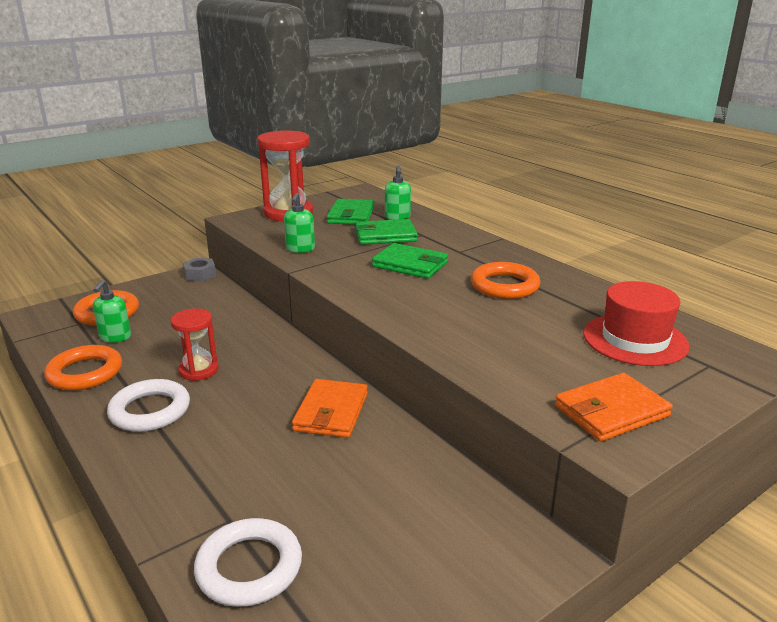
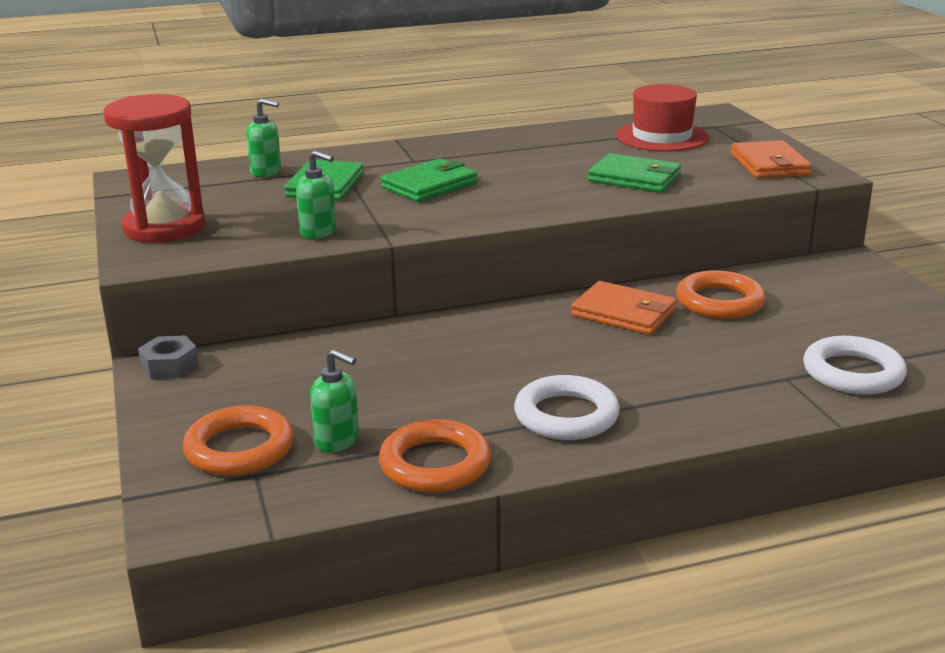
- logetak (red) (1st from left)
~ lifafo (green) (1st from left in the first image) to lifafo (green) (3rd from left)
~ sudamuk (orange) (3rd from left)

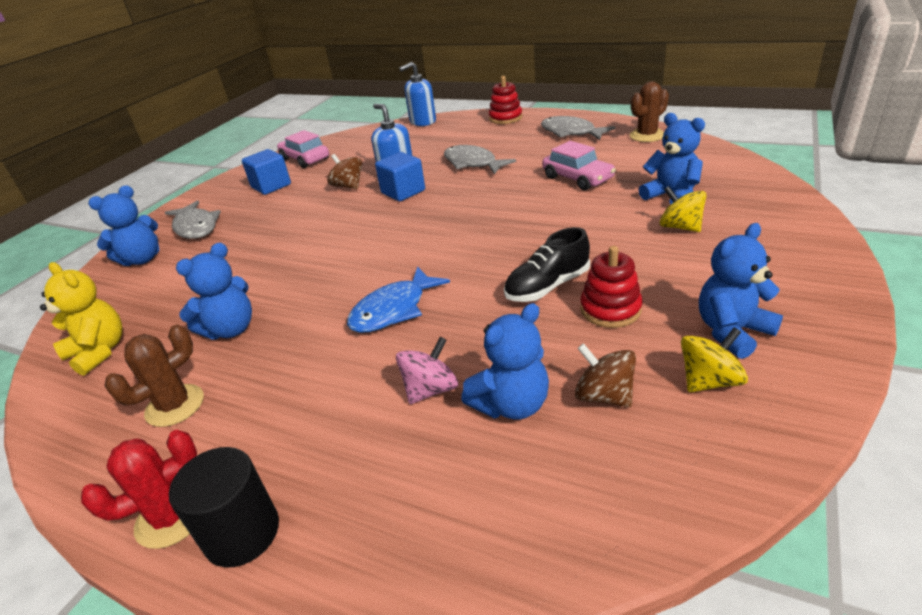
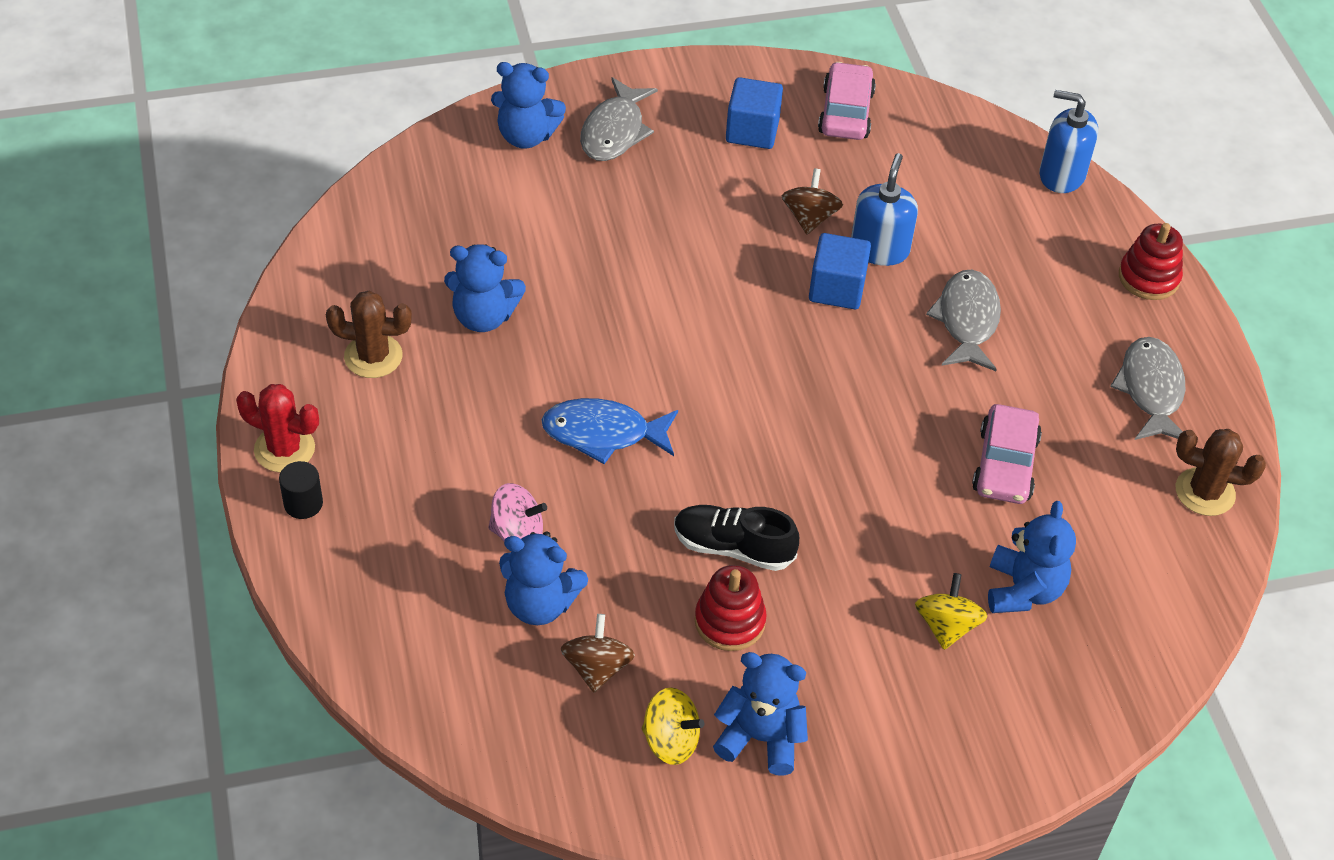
- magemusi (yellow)
~ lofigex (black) x0.61

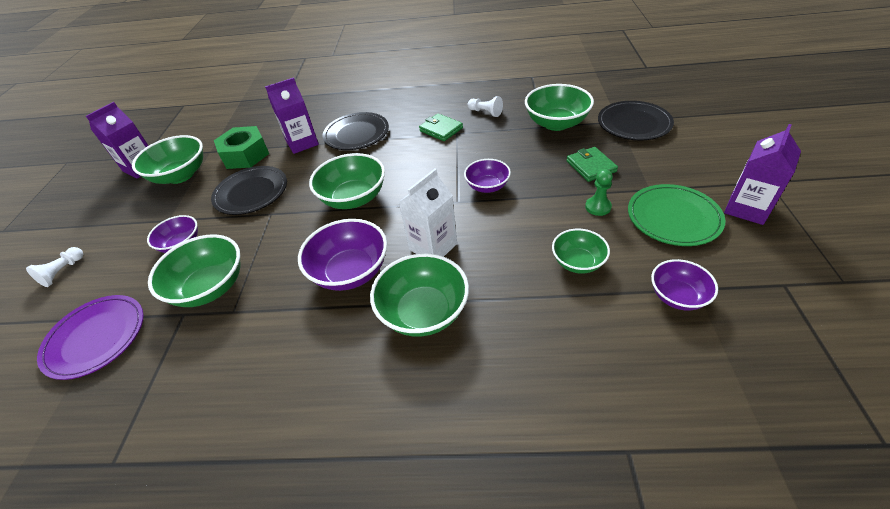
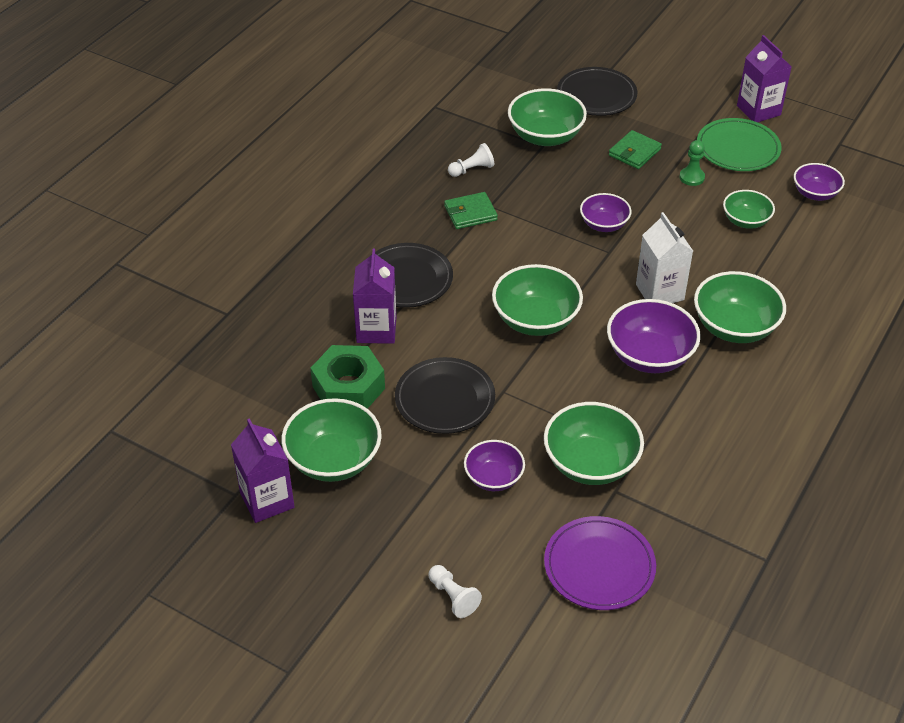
~ lifafo (green) (2nd from left) 60 degrees counterclockwise

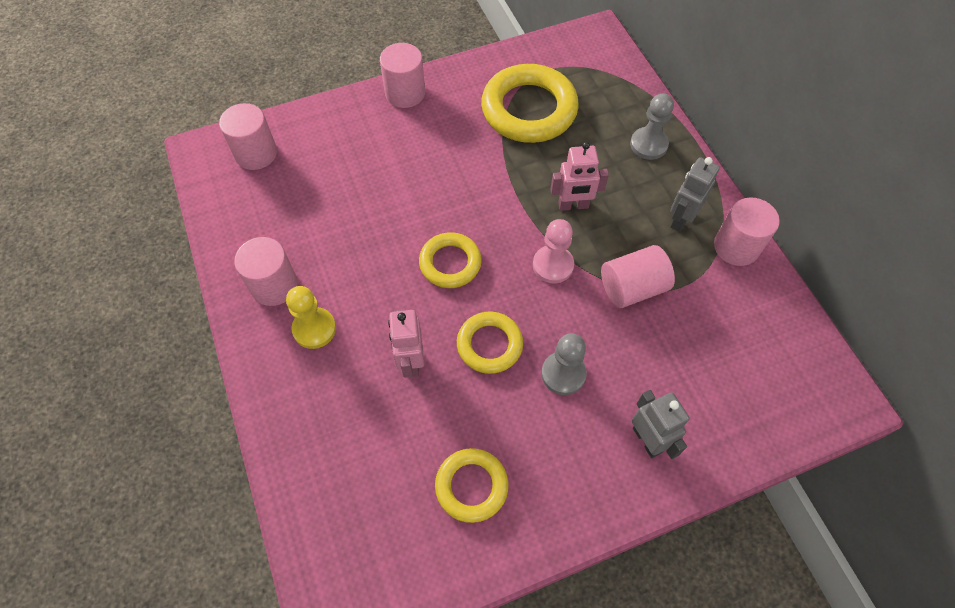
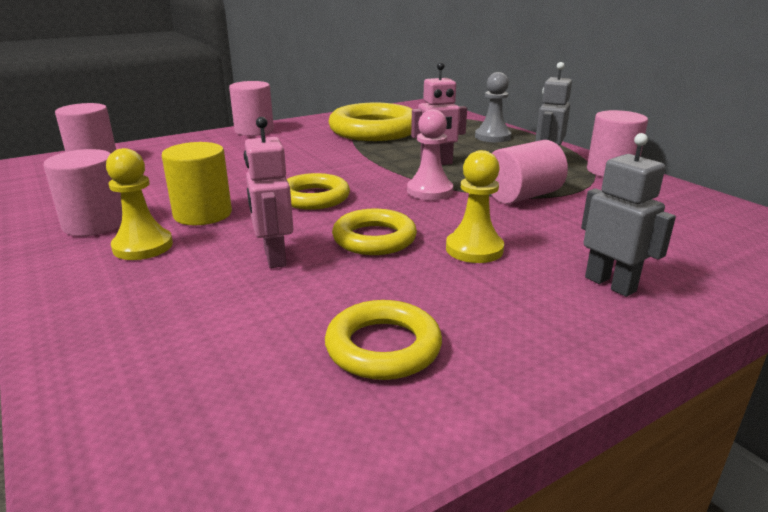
~ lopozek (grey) (1st from left) to lopozek (yellow) (2nd from left)
+ lofigex (yellow)

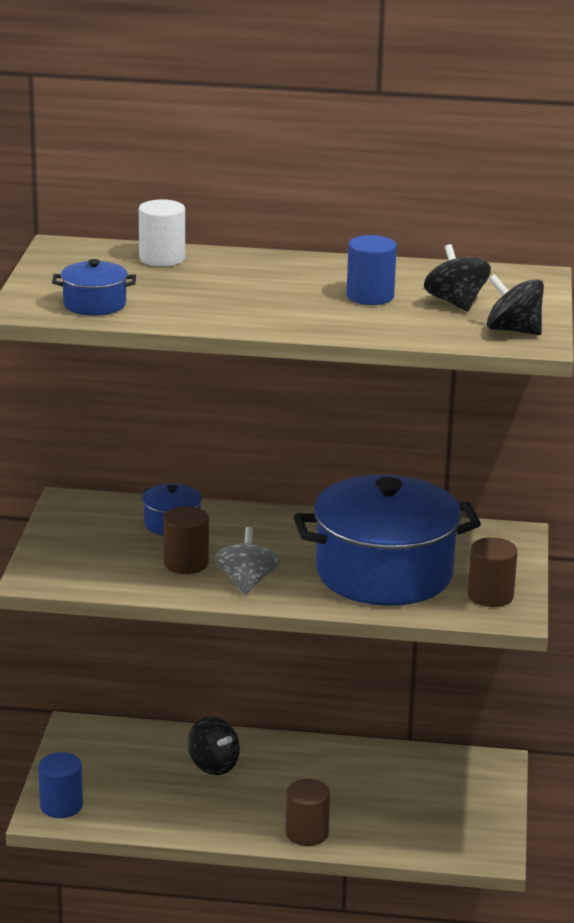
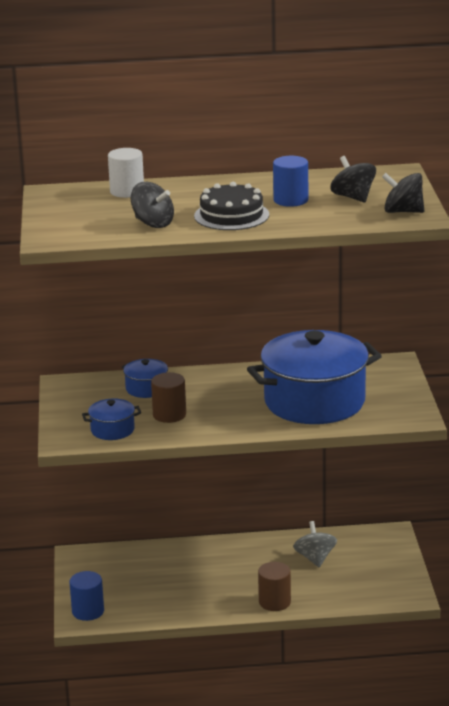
~ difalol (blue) (1st from left)
~ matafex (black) (1st from left)
~ matafex (grey)
- lofigex (brown) (3rd from left)
+ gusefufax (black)

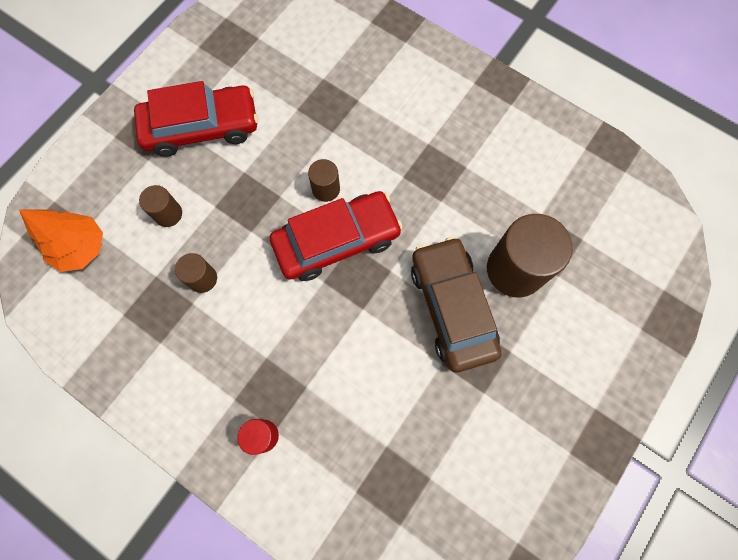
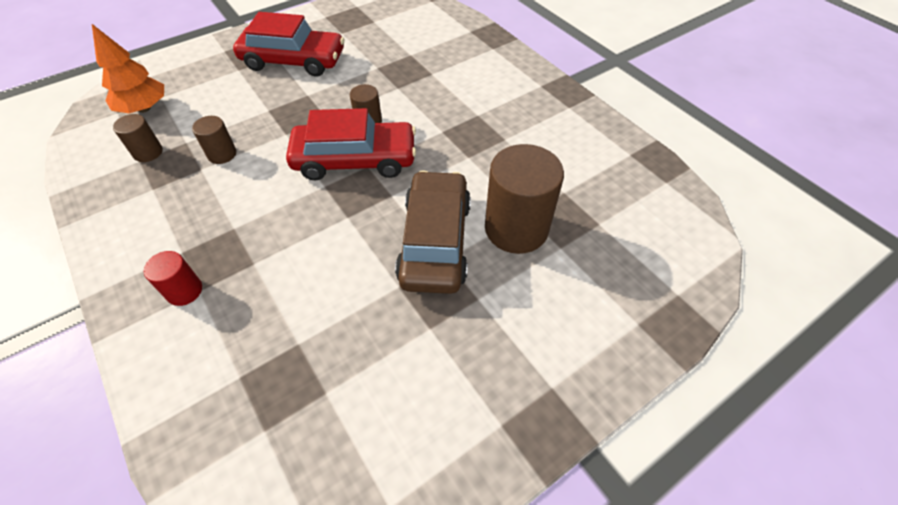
~ lofigex (brown) (1st from left)

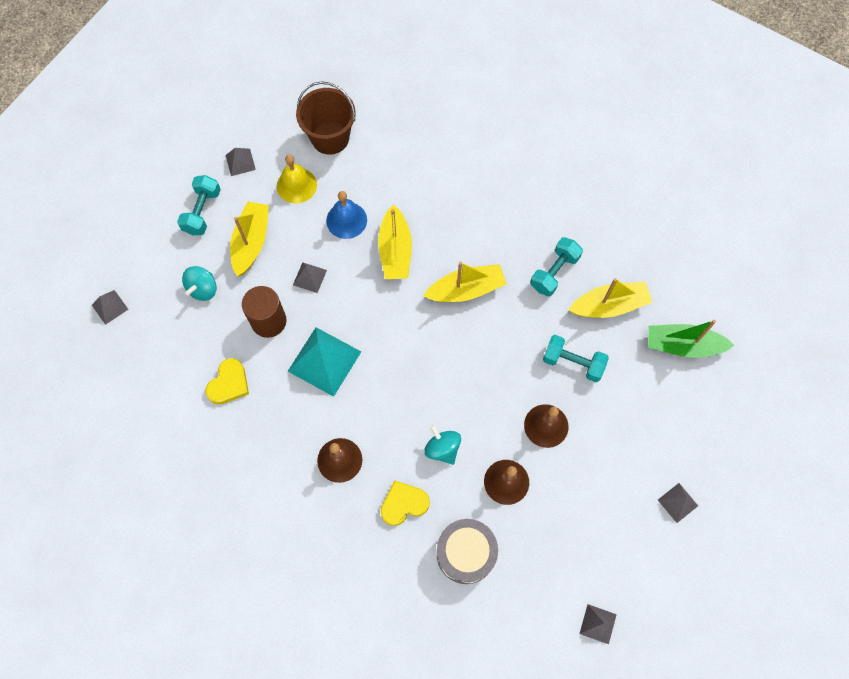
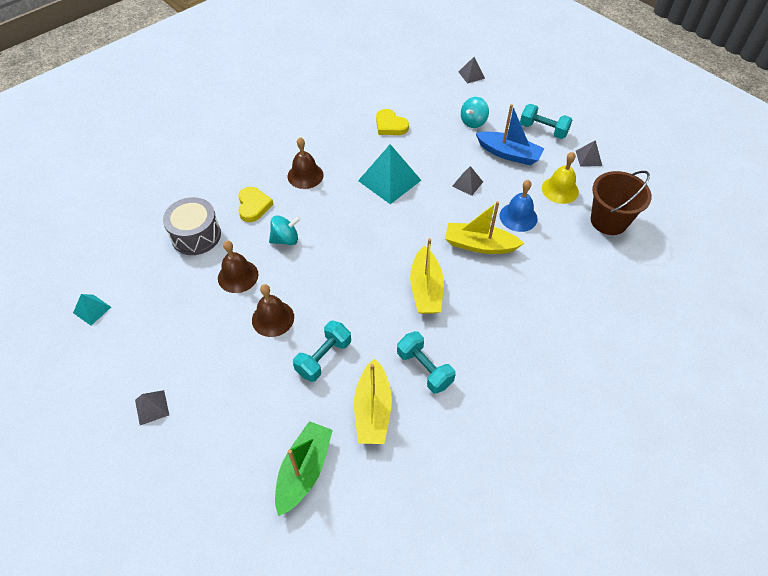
~ matafex (turquoise) (1st from left in the first image) 90 degrees counterclockwise
~ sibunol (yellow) (1st from left) to sibunol (blue)
- lofigex (brown)
~ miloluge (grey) (4th from left) to miloluge (turquoise) (1st from left)

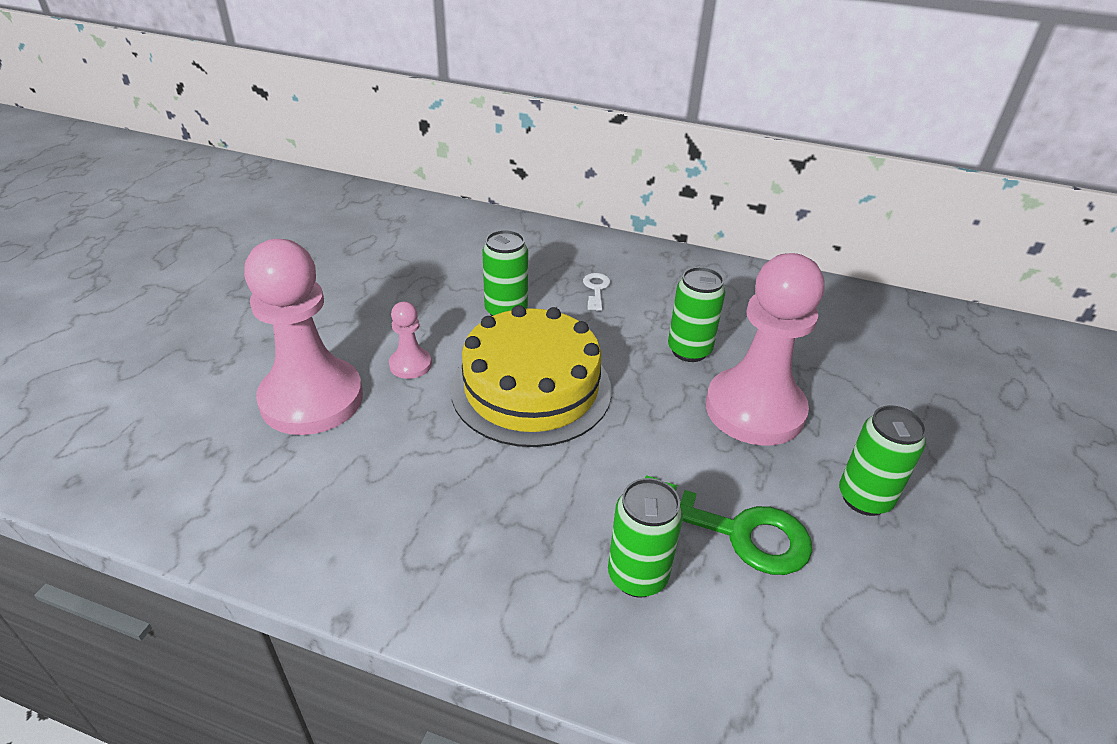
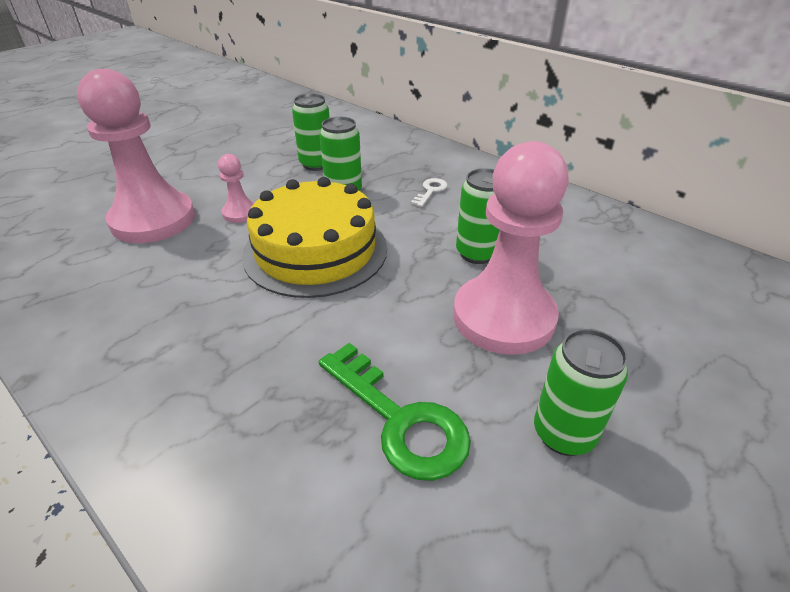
~ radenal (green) (2nd from left in the first image) to radenal (green) (1st from left)

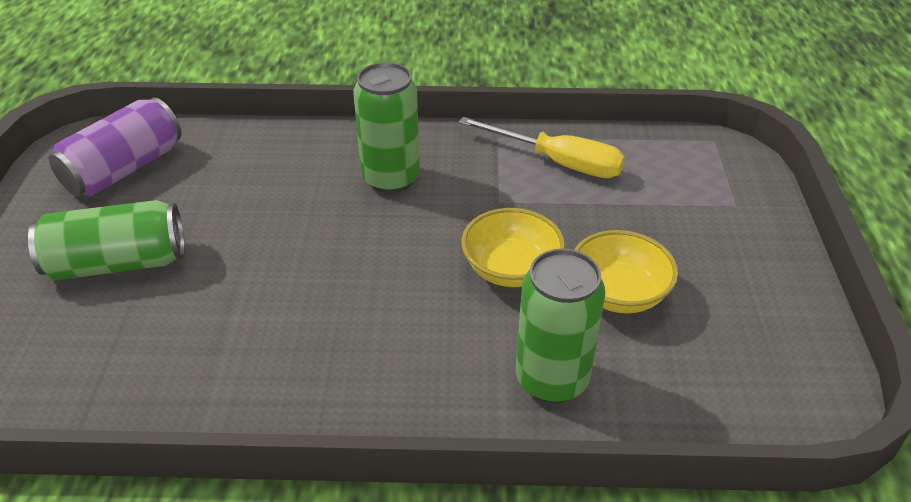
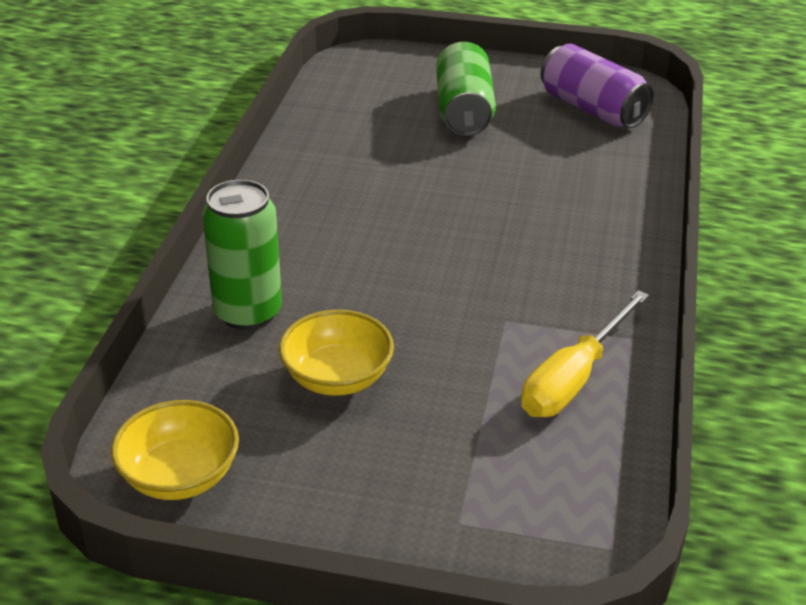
- radenal (green) (2nd from left)
~ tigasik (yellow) (1st from left)

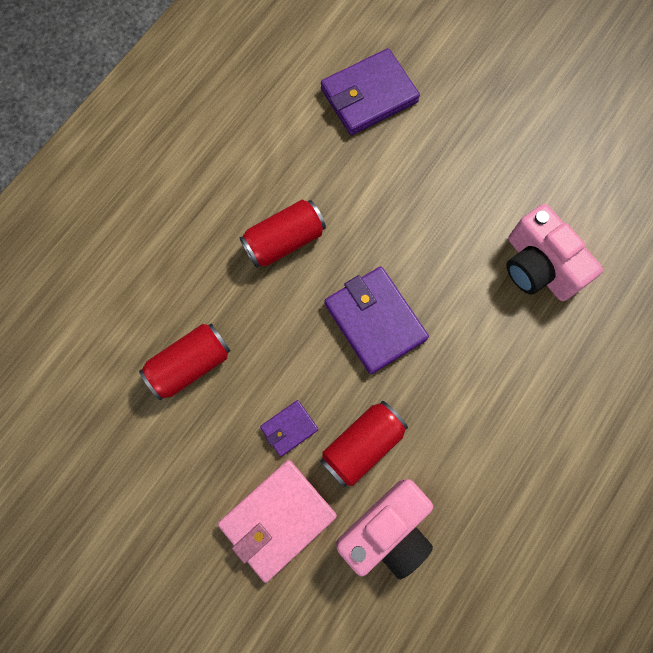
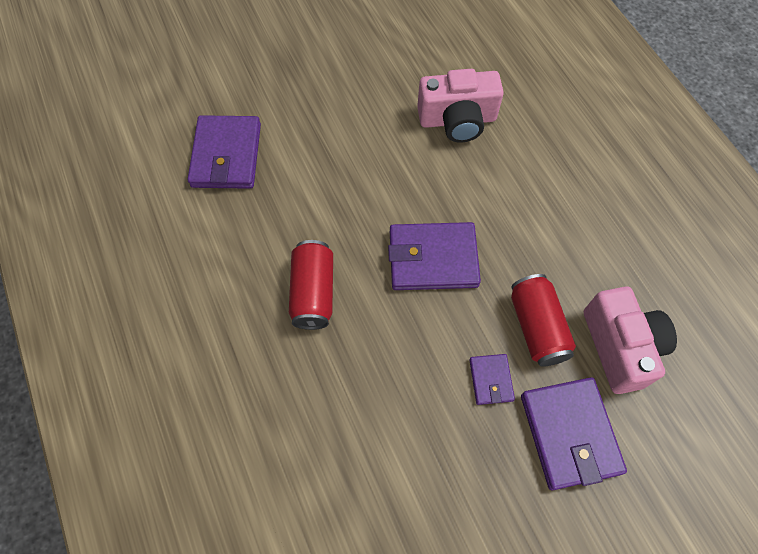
- radenal (red) (1st from left)
~ lifafo (pink) to lifafo (purple) (4th from left)

